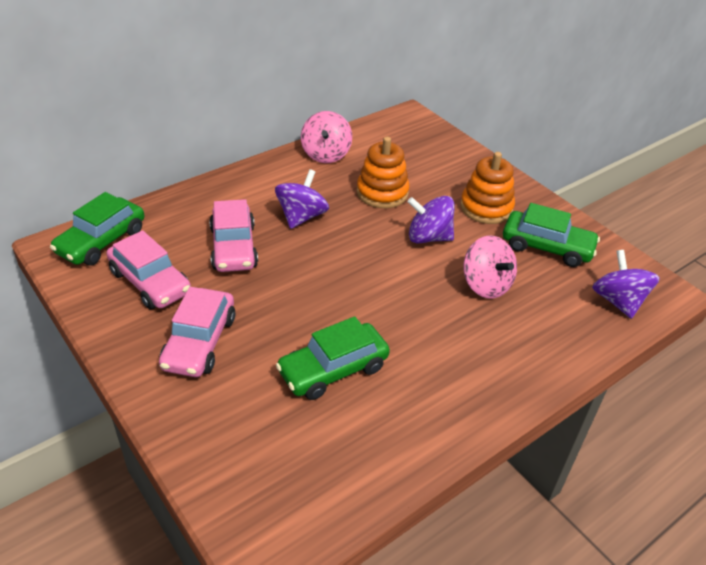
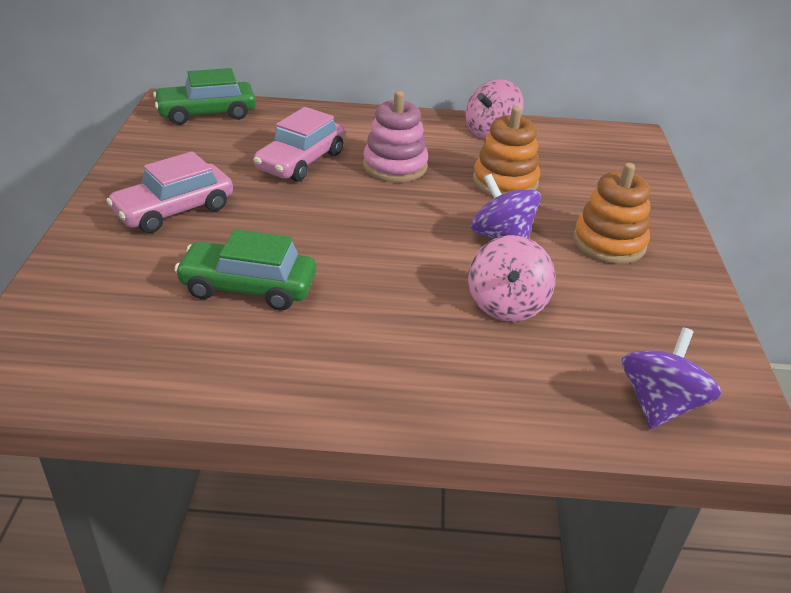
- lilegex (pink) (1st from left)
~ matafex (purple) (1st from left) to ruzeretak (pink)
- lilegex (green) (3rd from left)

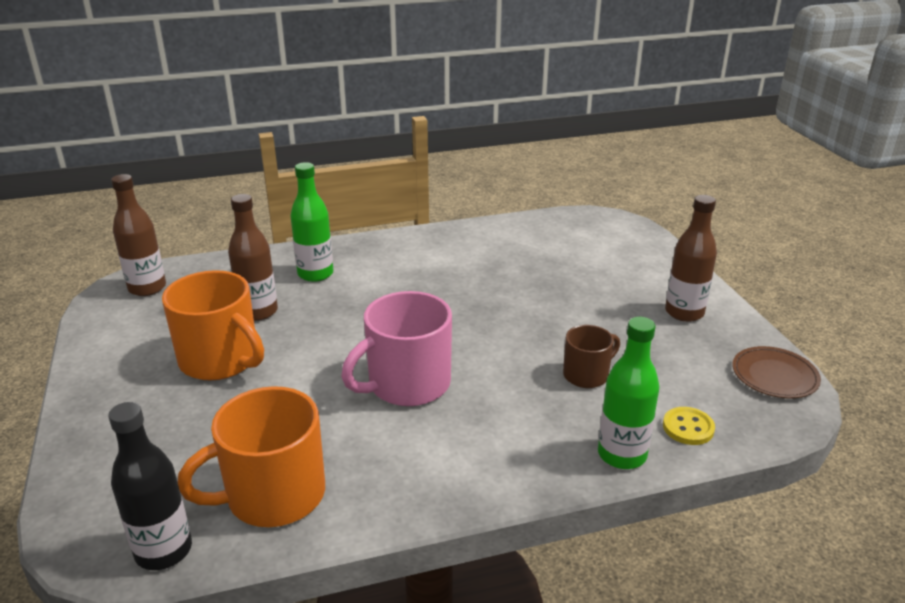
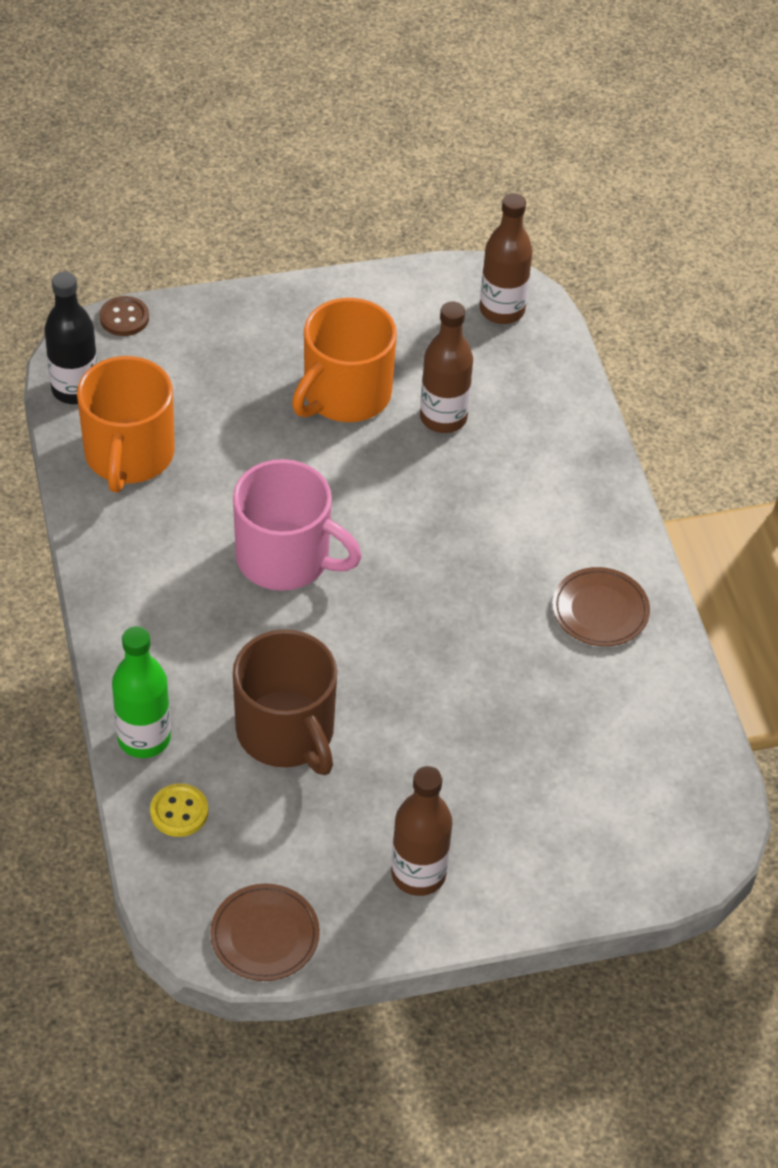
~ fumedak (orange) (2nd from left in the first image) 150 degrees counterclockwise
- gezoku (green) (1st from left)
~ fumedak (pink) 150 degrees clockwise
~ fumedak (brown) x1.78
+ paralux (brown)
+ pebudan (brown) (2nd from left)

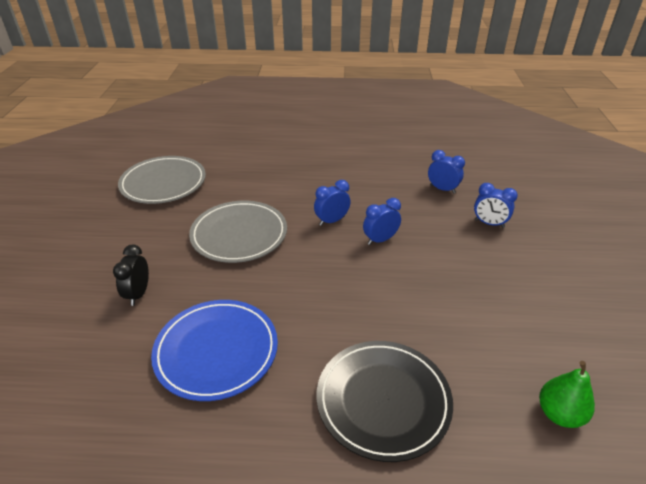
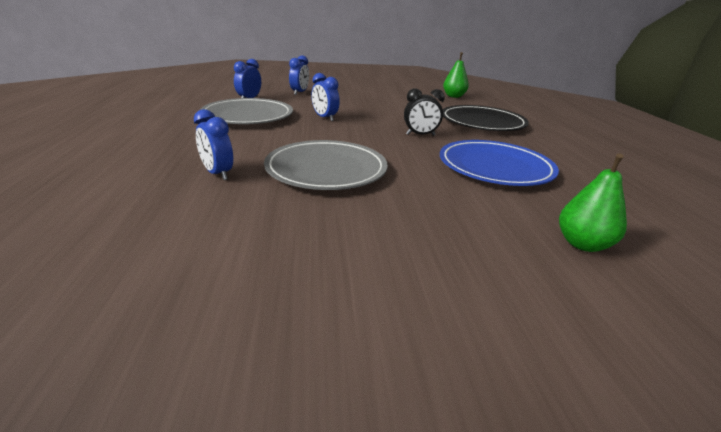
~ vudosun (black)
~ pebudan (grey) (1st from left)
~ vudosun (blue) (1st from left)
+ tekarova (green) (2nd from left)

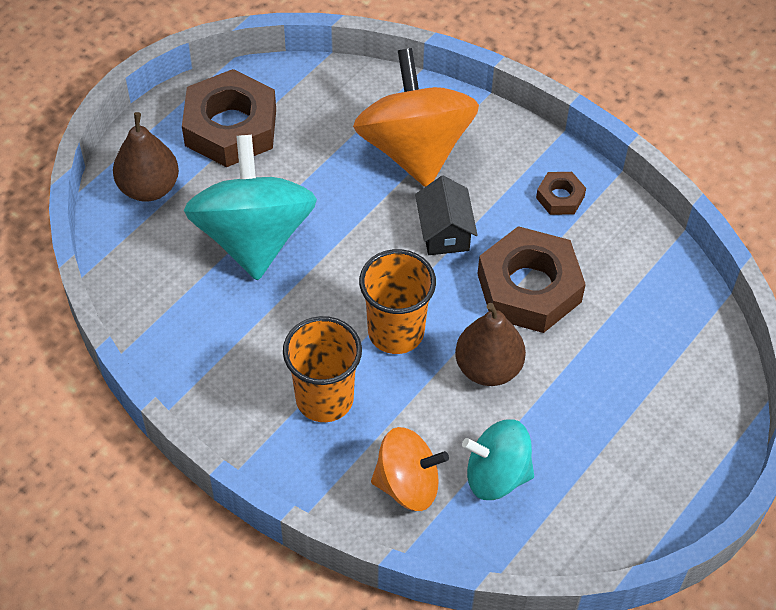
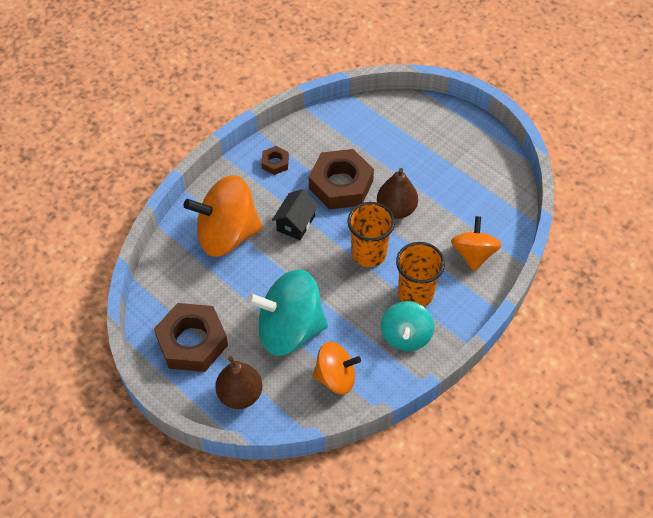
~ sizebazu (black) 60 degrees counterclockwise
~ matafex (turquoise) (2nd from left)
+ matafex (orange) (2nd from left)

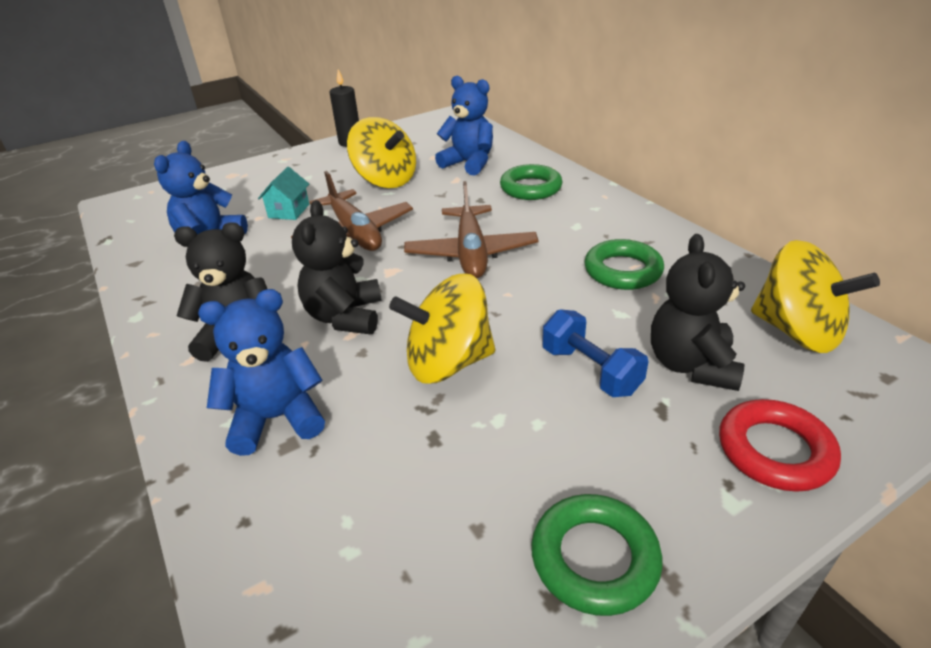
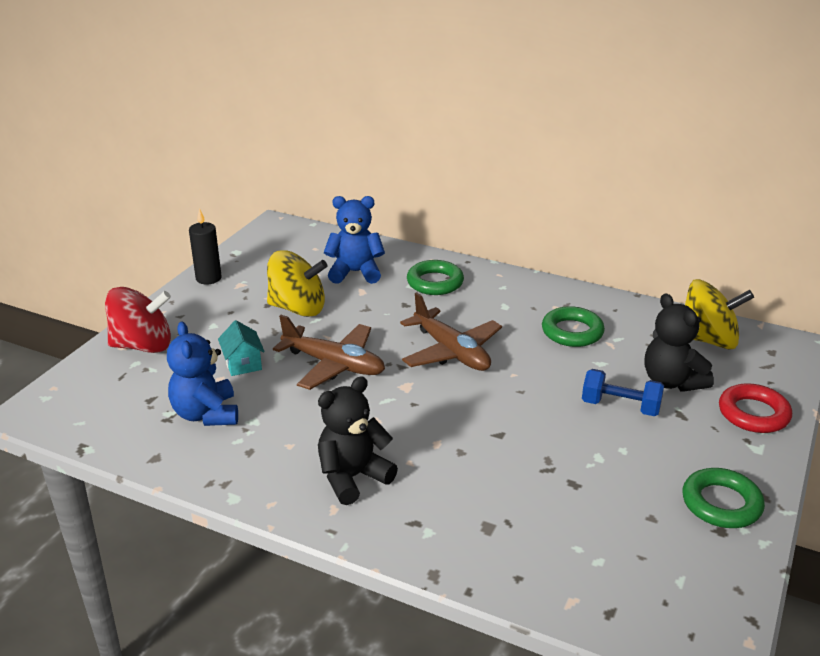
- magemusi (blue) (2nd from left)
- magemusi (black) (2nd from left)
- matafex (yellow) (2nd from left)
+ matafex (red)

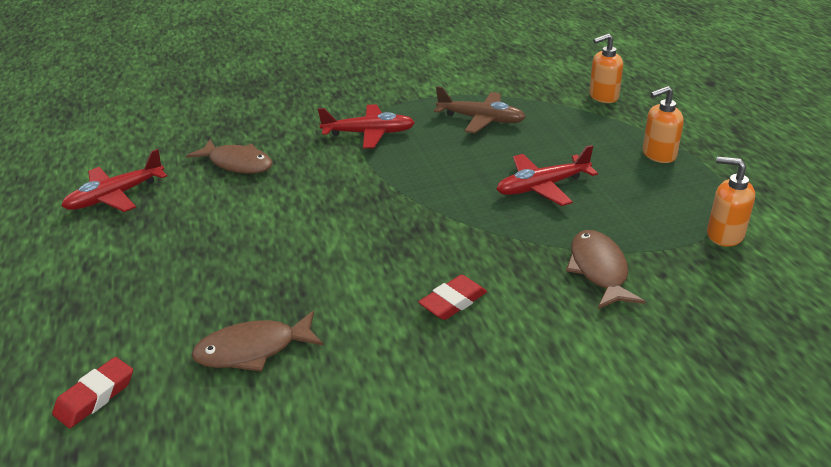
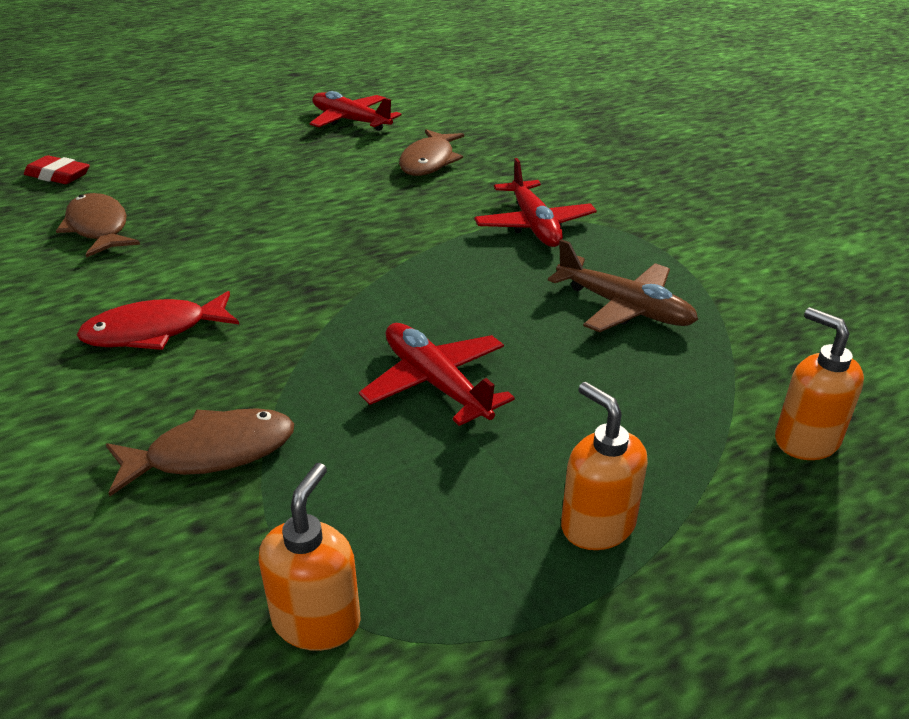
~ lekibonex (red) (2nd from left) to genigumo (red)
~ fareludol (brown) 60 degrees counterclockwise

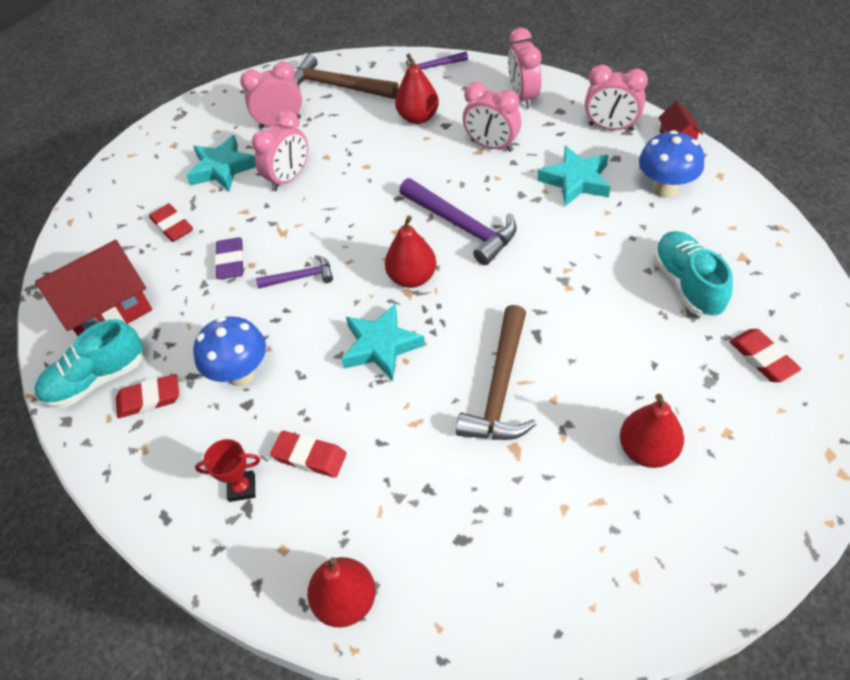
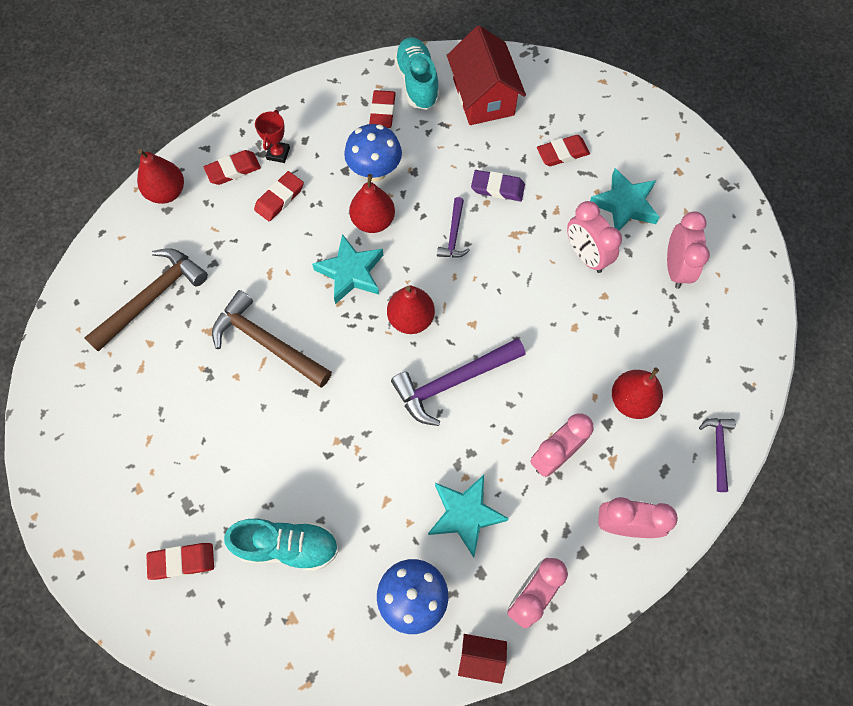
~ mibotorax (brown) (1st from left)
~ tekarova (red) (4th from left in the first image) to tekarova (red) (2nd from left)
+ lekibonex (red) (2nd from left)

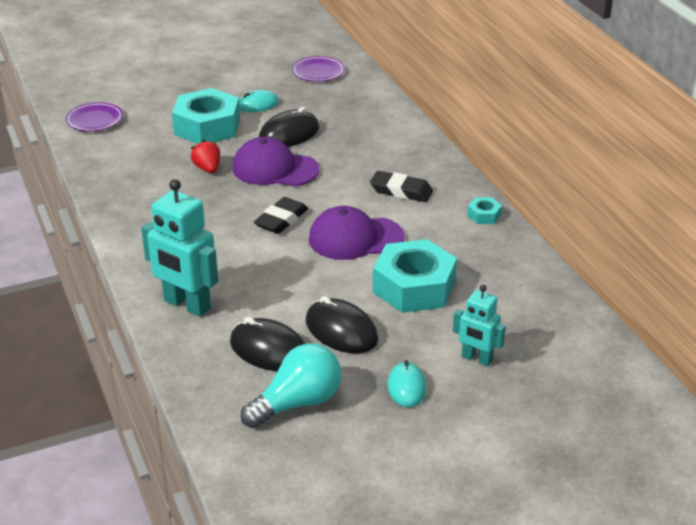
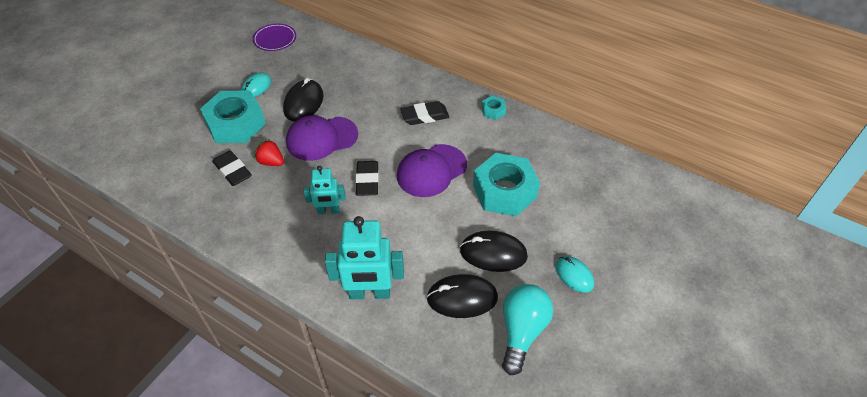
- pebudan (purple) (1st from left)
~ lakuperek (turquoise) (2nd from left in the first image) to lakuperek (turquoise) (1st from left)
+ lekibonex (black) (1st from left)

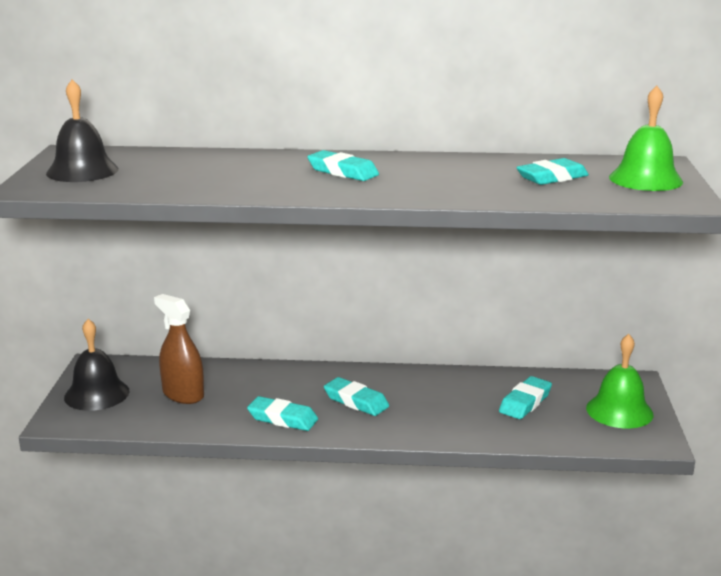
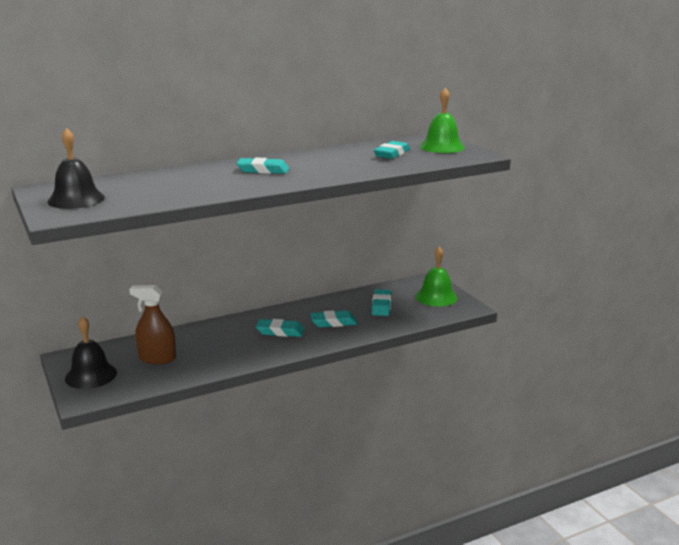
~ lekibonex (turquoise) (1st from left in the first image) to lekibonex (turquoise) (3rd from left)

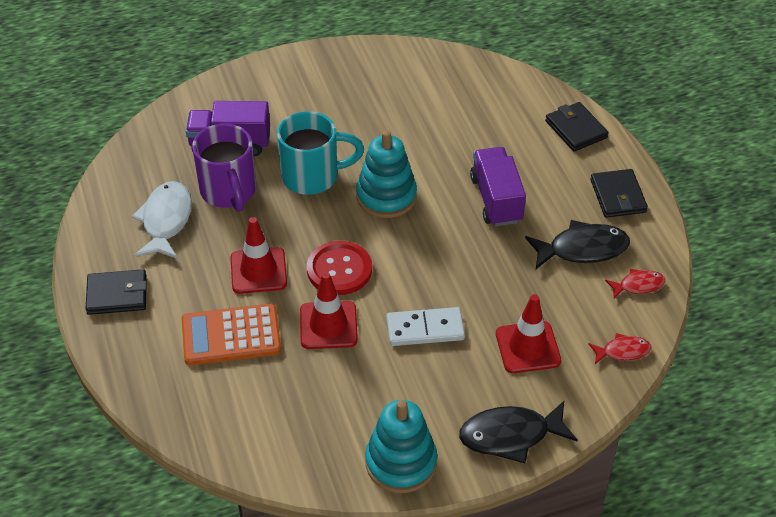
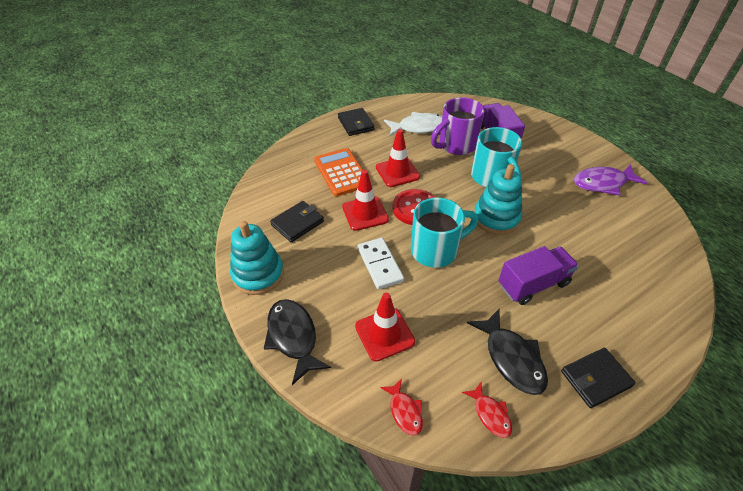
~ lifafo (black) (2nd from left in the first image) to lifafo (black) (1st from left)
+ fumedak (turquoise) (1st from left)
+ genigumo (purple)

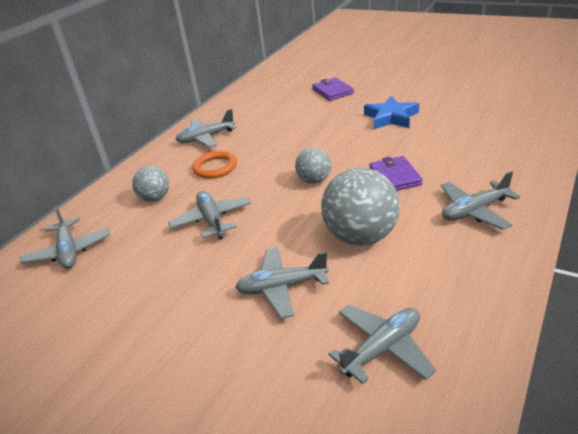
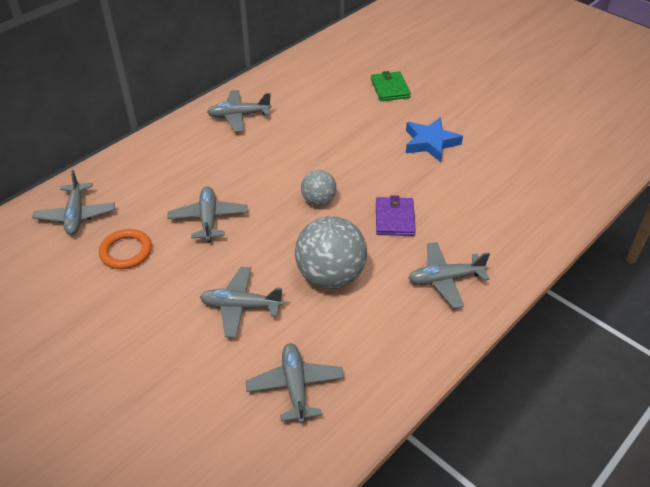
- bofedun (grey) (1st from left)
~ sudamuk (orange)
~ lifafo (purple) (1st from left) to lifafo (green)
~ fareludol (grey) (5th from left) 75 degrees counterclockwise

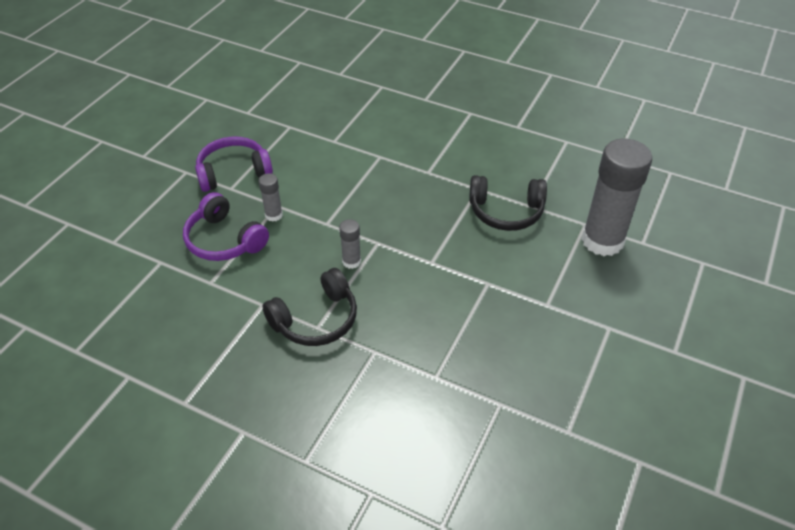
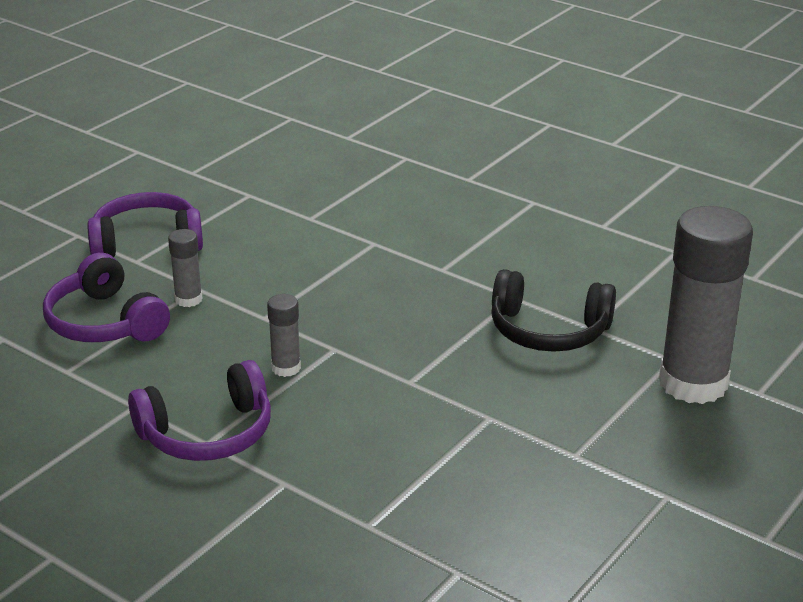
~ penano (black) (1st from left) to penano (purple) (3rd from left)

